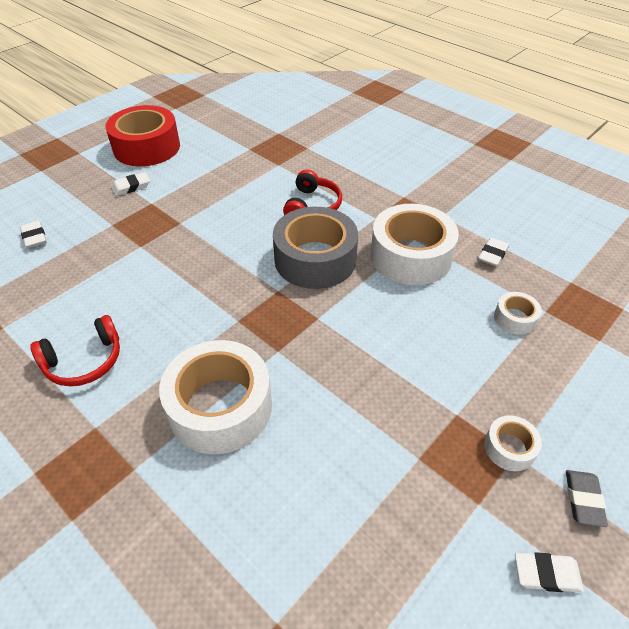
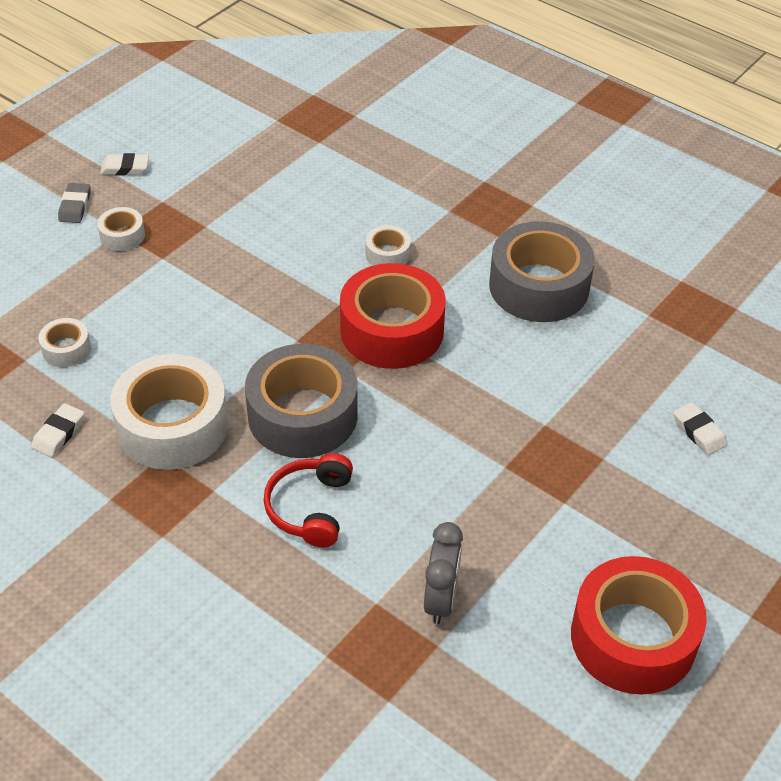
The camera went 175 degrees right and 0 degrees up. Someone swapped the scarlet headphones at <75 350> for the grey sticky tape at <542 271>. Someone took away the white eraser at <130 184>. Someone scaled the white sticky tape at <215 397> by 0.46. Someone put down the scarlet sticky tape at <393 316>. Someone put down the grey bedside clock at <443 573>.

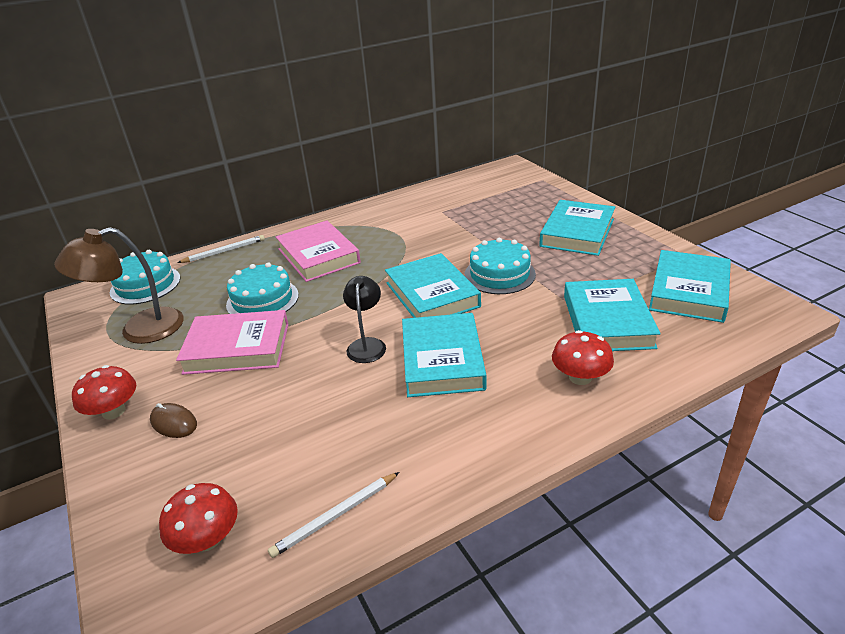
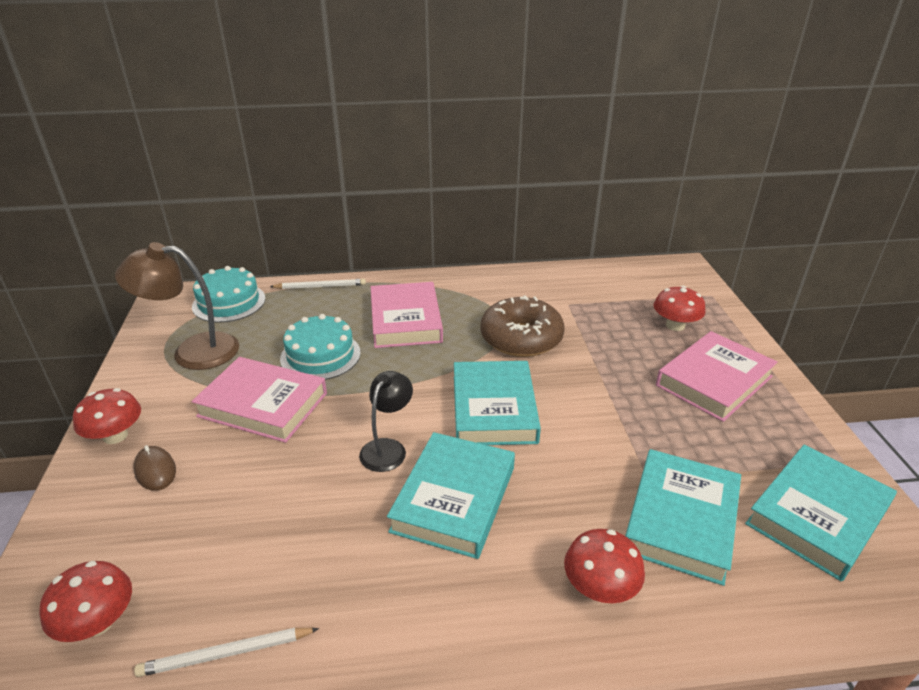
The camera went 20 degrees right and 0 degrees up. Someone took away the aqua gateau at <500 266>. Someone repainted the aqua hardback at <577 228>, which became the pink hardback at <717 376>. Someone put down the russet glazed donut at <522 326>. Someone put down the scarlet toadstool at <680 308>.

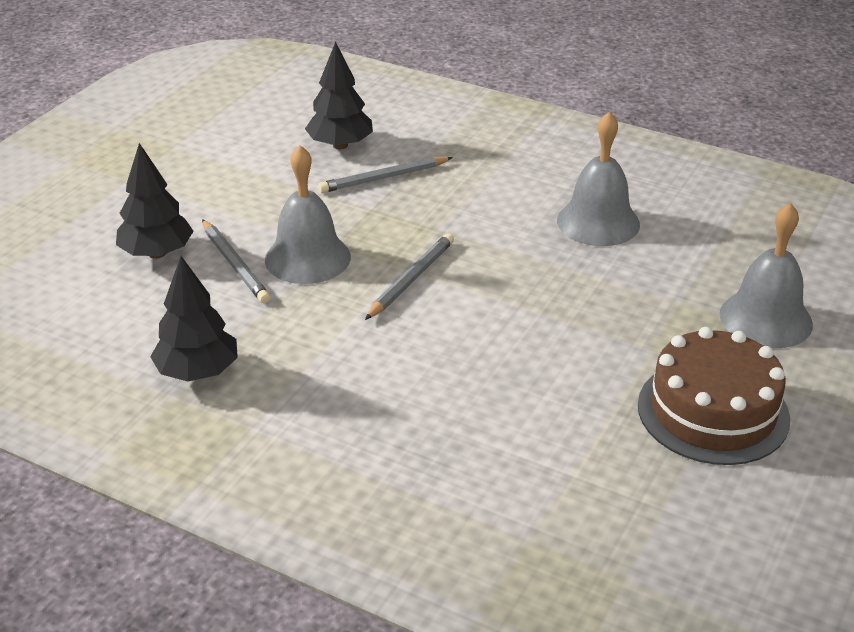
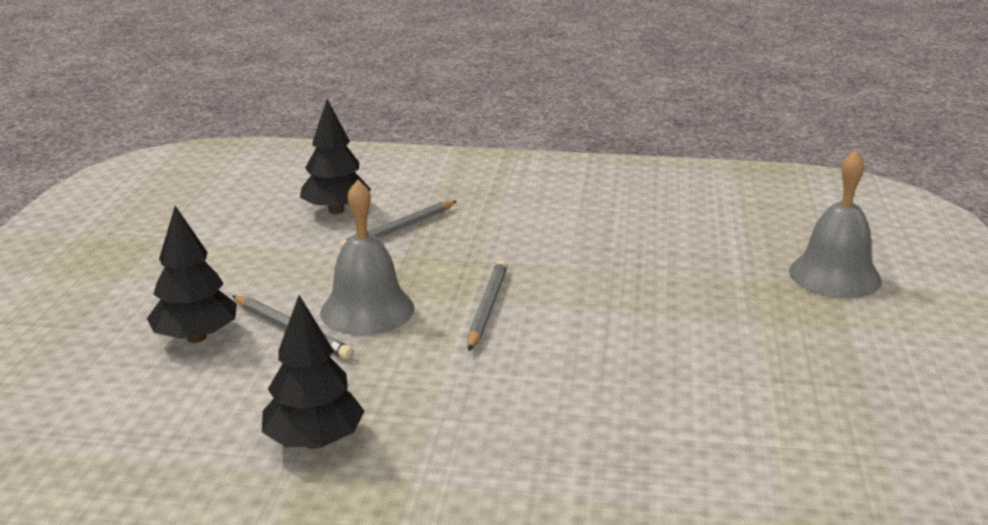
The camera went 20 degrees left and 10 degrees down. Someone took away the grey bell at <598 178>. Someone took away the russet gateau at <714 396>.

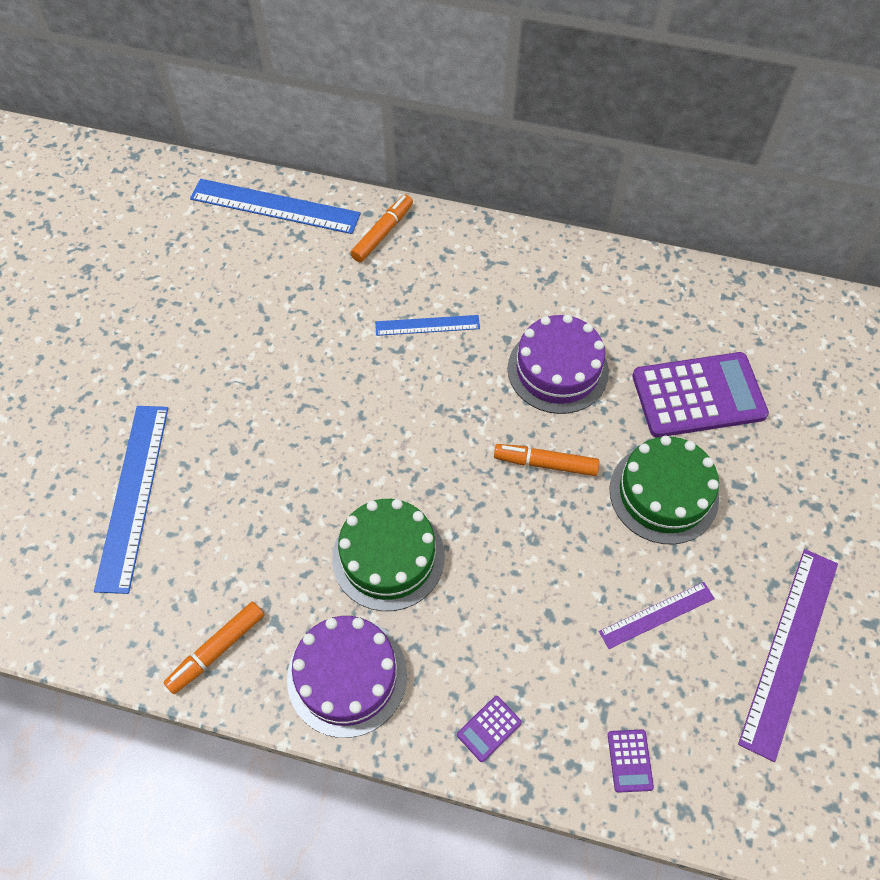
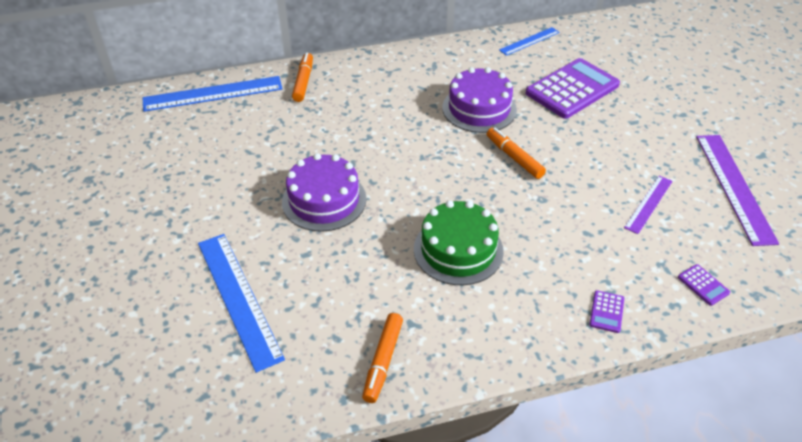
The camera went 30 degrees left and 15 degrees down. Someone carried the royal purple gateau from <347 677> to <324 192>. Someone carried the cobalt straightedge from <427 325> to <529 41>. Someone rotated the bright orange felt pen at <546 460> by 75 degrees clockwise. Someone took away the leaf-green gateau at <664 490>.

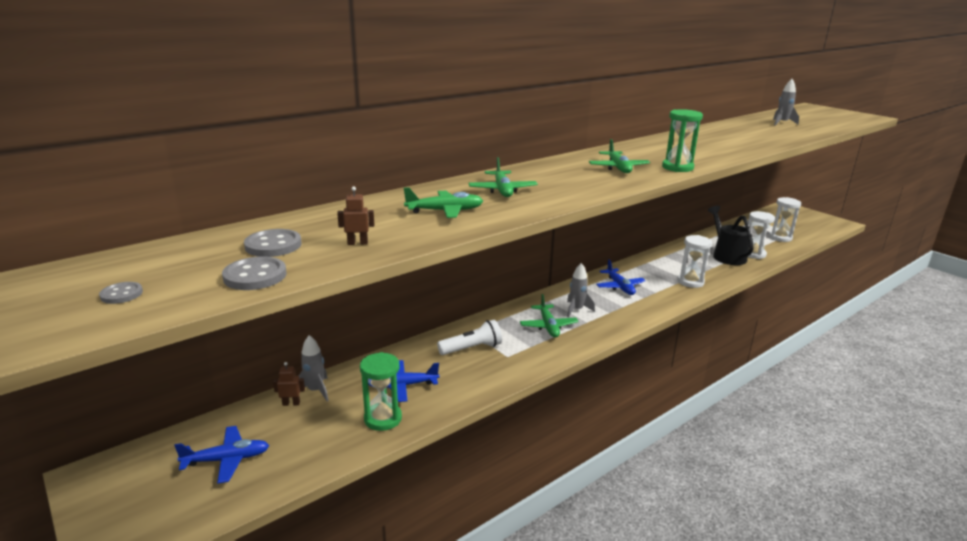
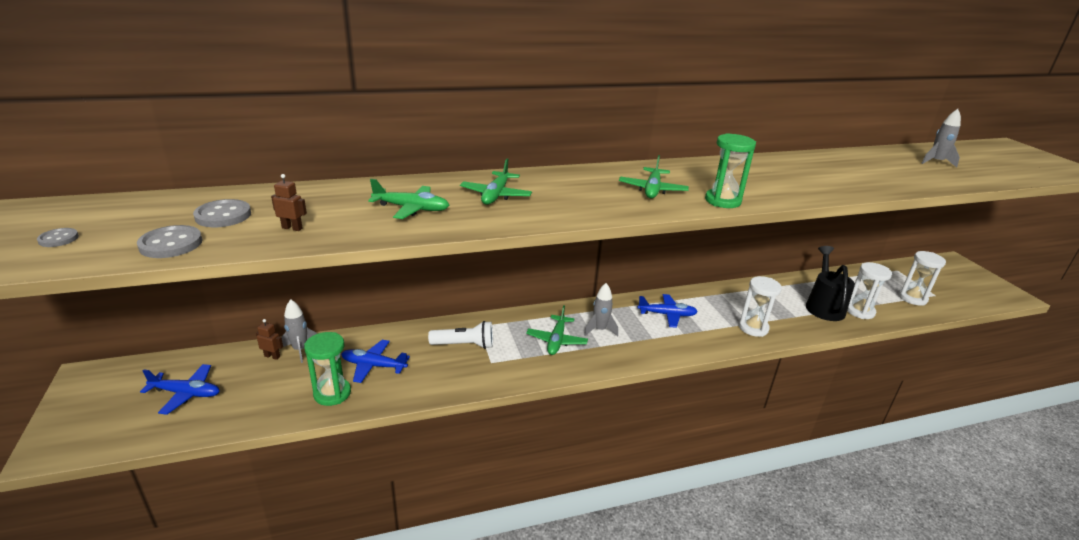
The camera went 20 degrees right and 5 degrees up. Someone rotated the cobalt plane at <621 277> by 90 degrees counterclockwise.

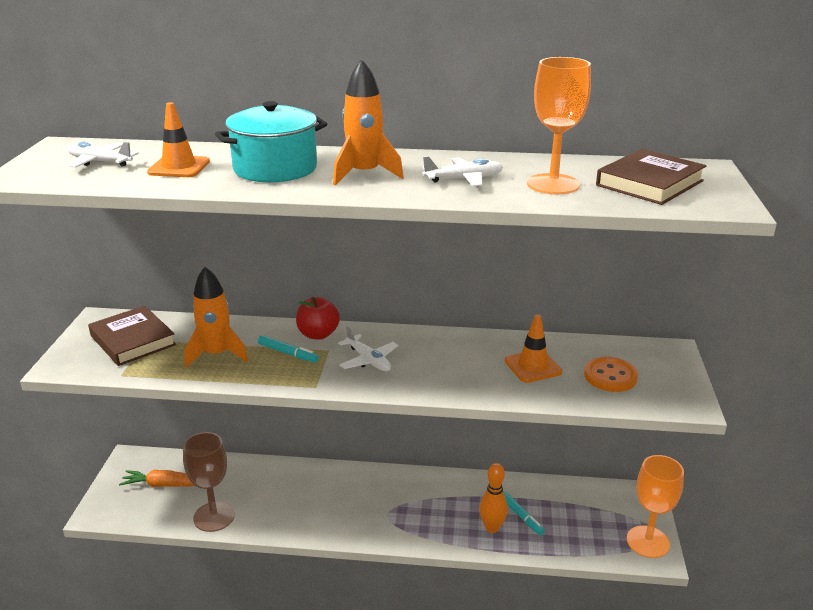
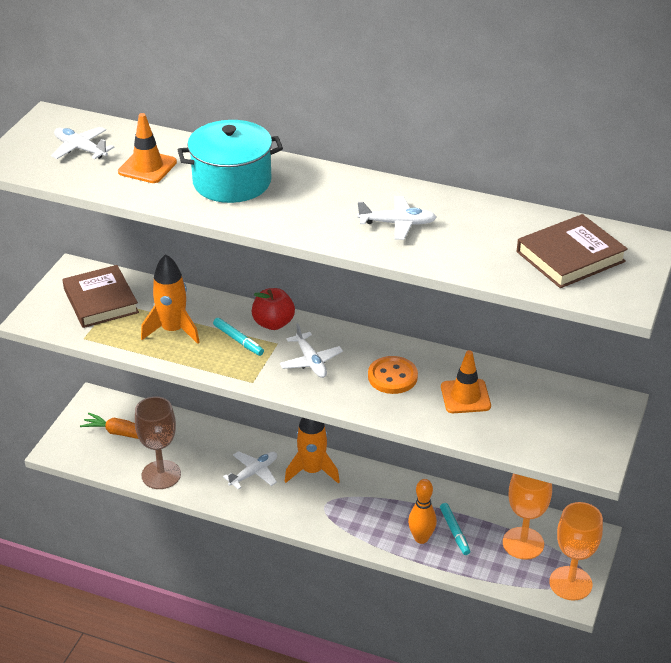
The camera went 15 degrees right and 10 degrees up. Someone carried the bright orange toy rocket from <368 122> to <312 450>. Someone carried the bright orange wine glass from <559 125> to <527 516>. Someone carried the bright orange button from <611 374> to <393 375>. Someone put down the white plane at <250 470>.

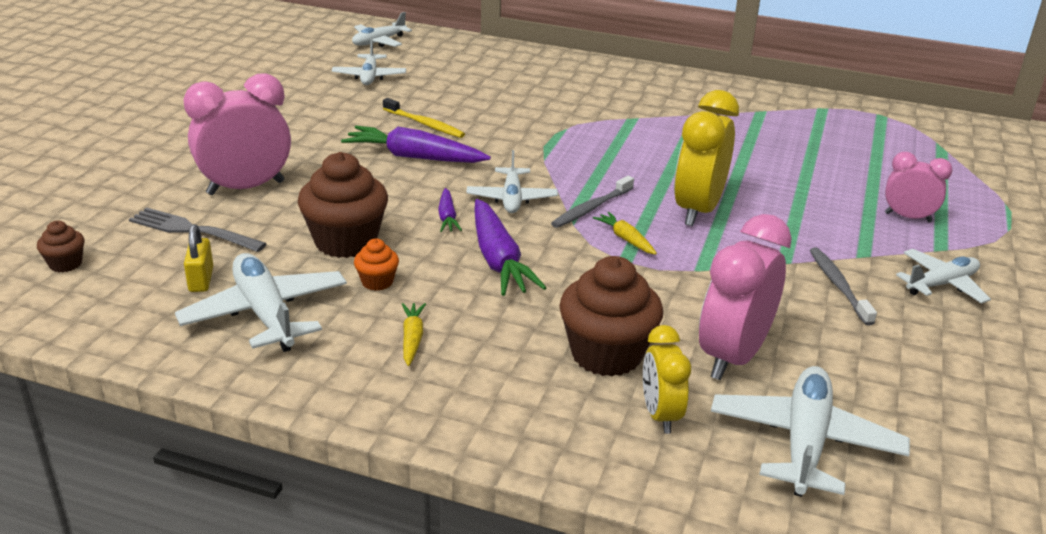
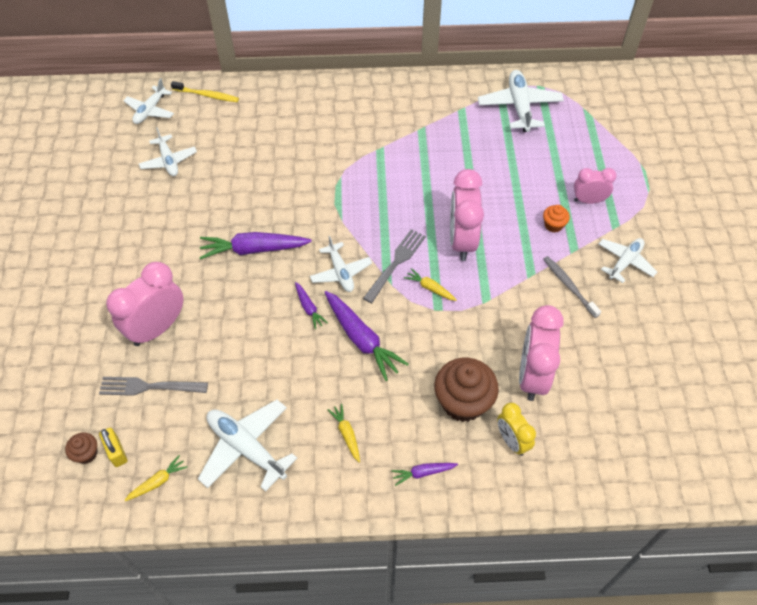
The camera went 20 degrees left and 25 degrees up. Someone carried the golden padlock from <198 258> to <113 447>. Someone took away the russet cupcake at <343 205>. Someone carried the bright orange cupcake from <376 265> to <556 218>. Someone carried the golden tooth brush from <424 118> to <205 91>. Someone swapped the grey tooth brush at <592 202> for the grey fork at <394 266>. Someone repainted the golden bedside clock at <706 158>, which became the pink bedside clock at <467 215>. Someone carried the white plane from <810 431> to <521 101>. Someone put down the golden carrot at <156 478>. Someone put down the royal purple carrot at <424 474>.

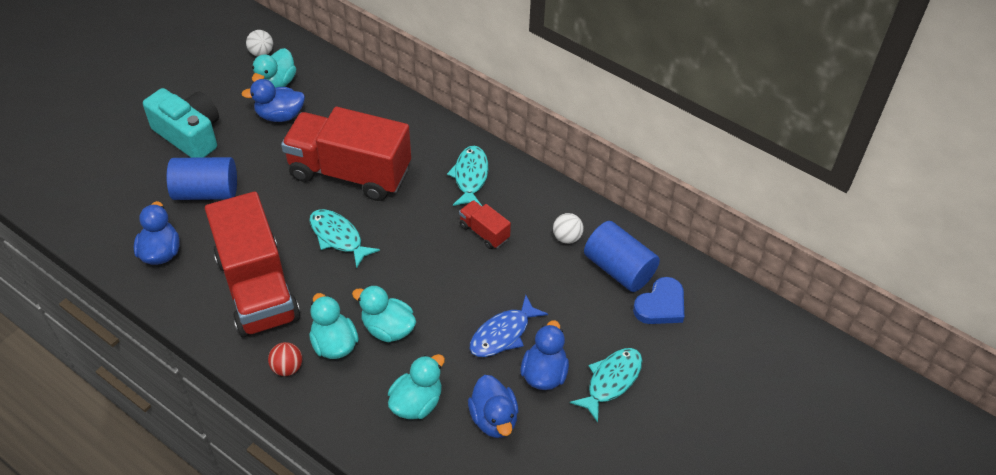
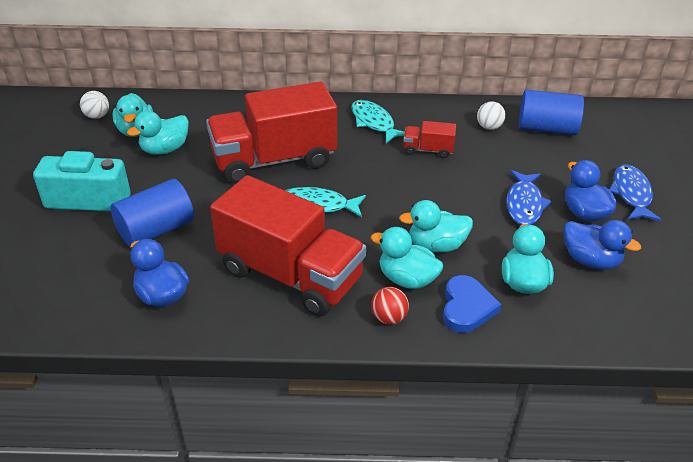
The camera went 35 degrees left and 10 degrees down. Someone repainted the cobalt rubber duck at <273 100>, which became the aqua rubber duck at <158 133>. Someone repainted the aqua toy fish at <606 385>, which became the cobalt toy fish at <635 192>. Someone carried the cobalt heart from <658 300> to <472 304>.

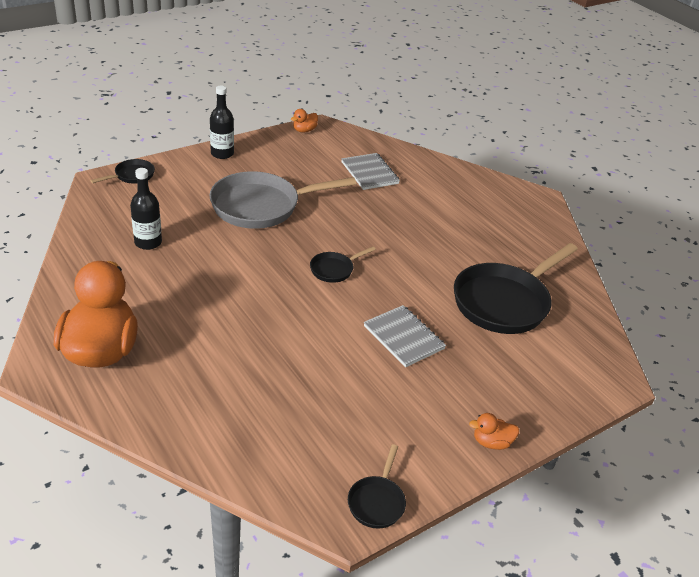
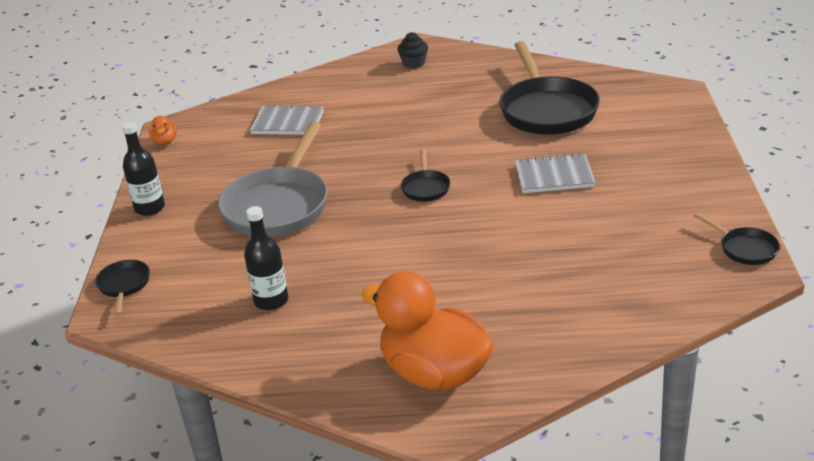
The camera went 50 degrees left and 5 degrees down. Someone took away the bright orange rubber duck at <494 431>. Someone put down the ebony cupcake at <412 50>.

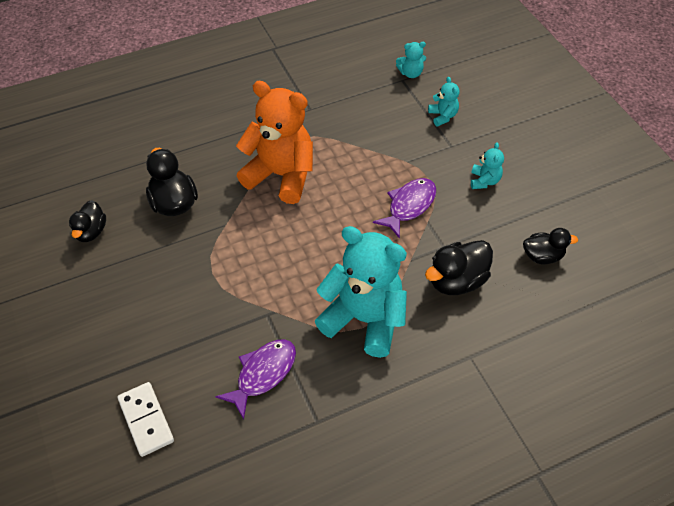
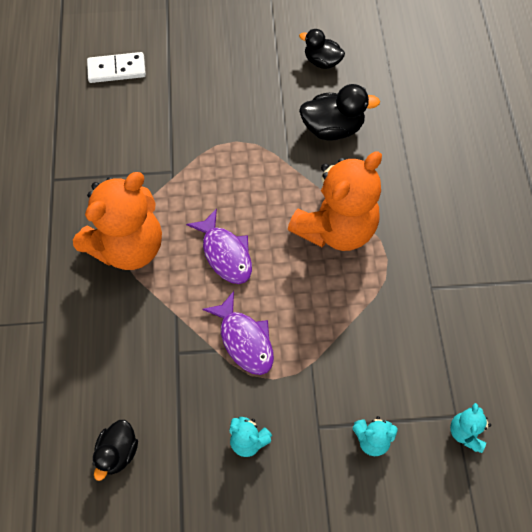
The camera went 110 degrees right and 10 degrees up. Someone carried the royal purple toy fish from <255 379> to <219 246>. Someone repainted the aqua teddy bear at <361 292>, which became the bright orange teddy bear at <117 221>. Someone took away the ebony rubber duck at <459 267>.

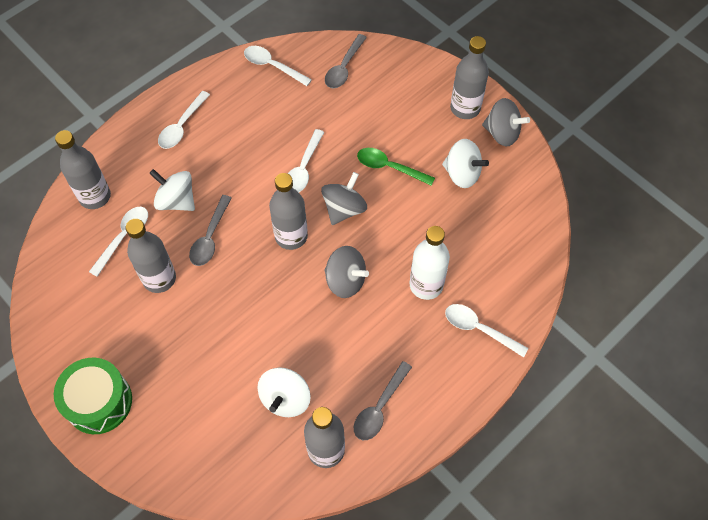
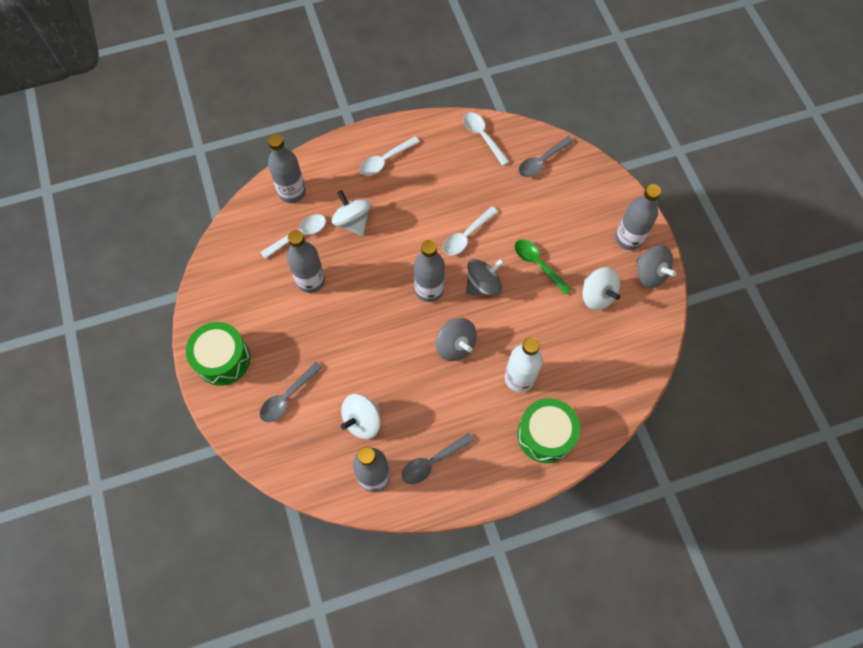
The camera went 25 degrees right and 5 degrees up. Someone carried the grey tablespoon from <210 230> to <291 392>. Someone swapped the white tablespoon at <486 330> for the leaf-green snare drum at <548 430>.

